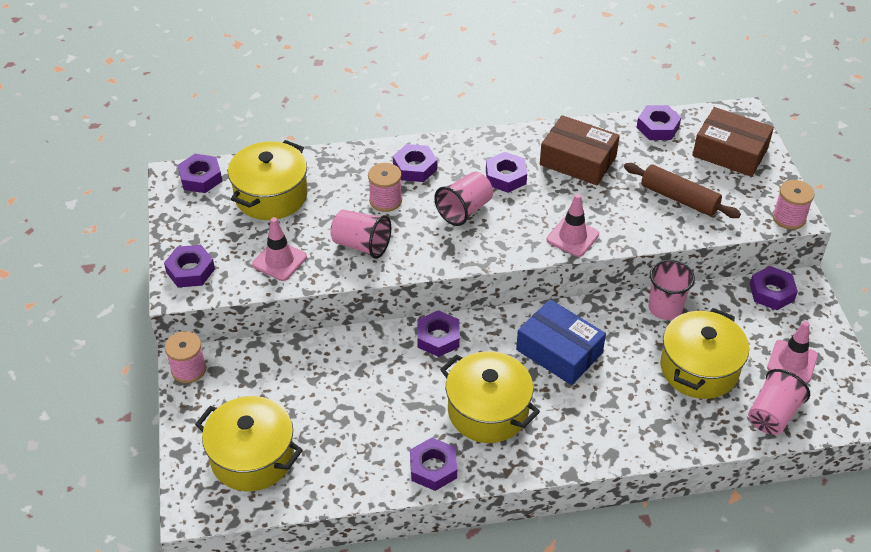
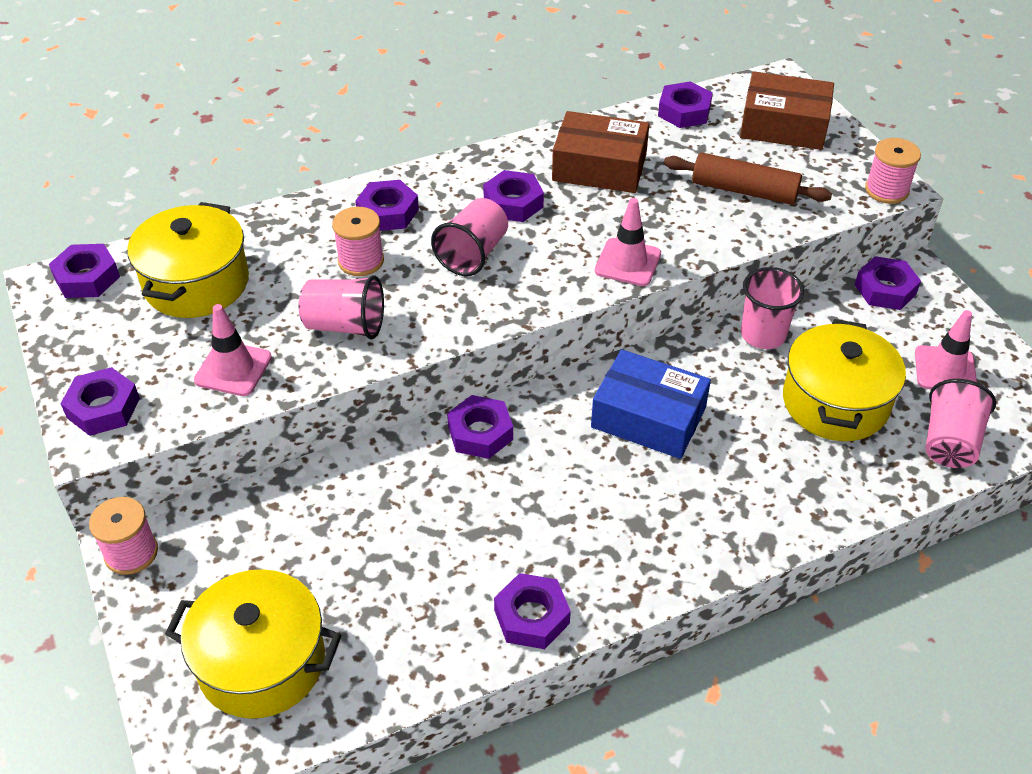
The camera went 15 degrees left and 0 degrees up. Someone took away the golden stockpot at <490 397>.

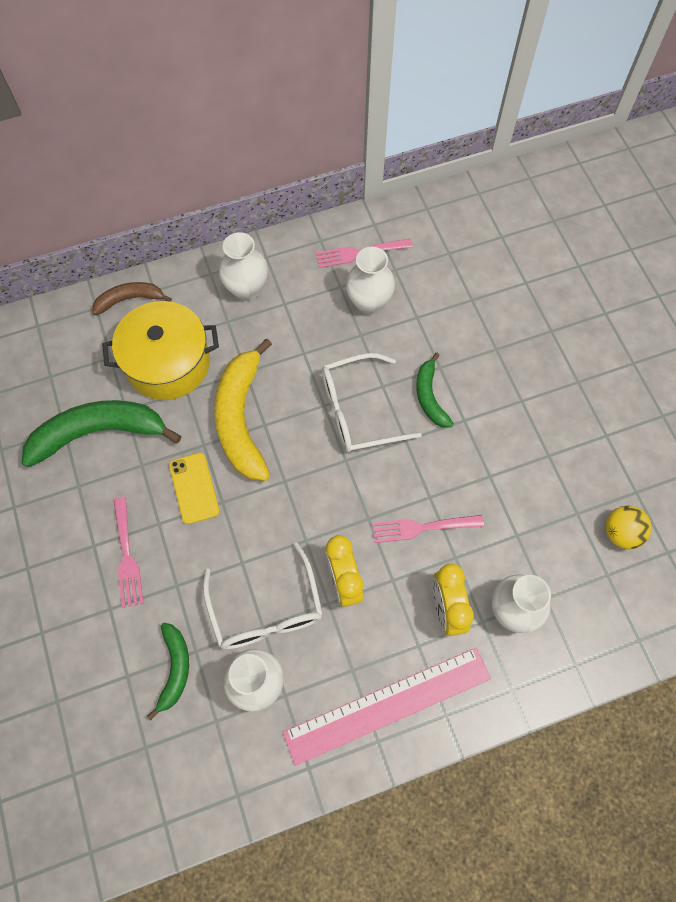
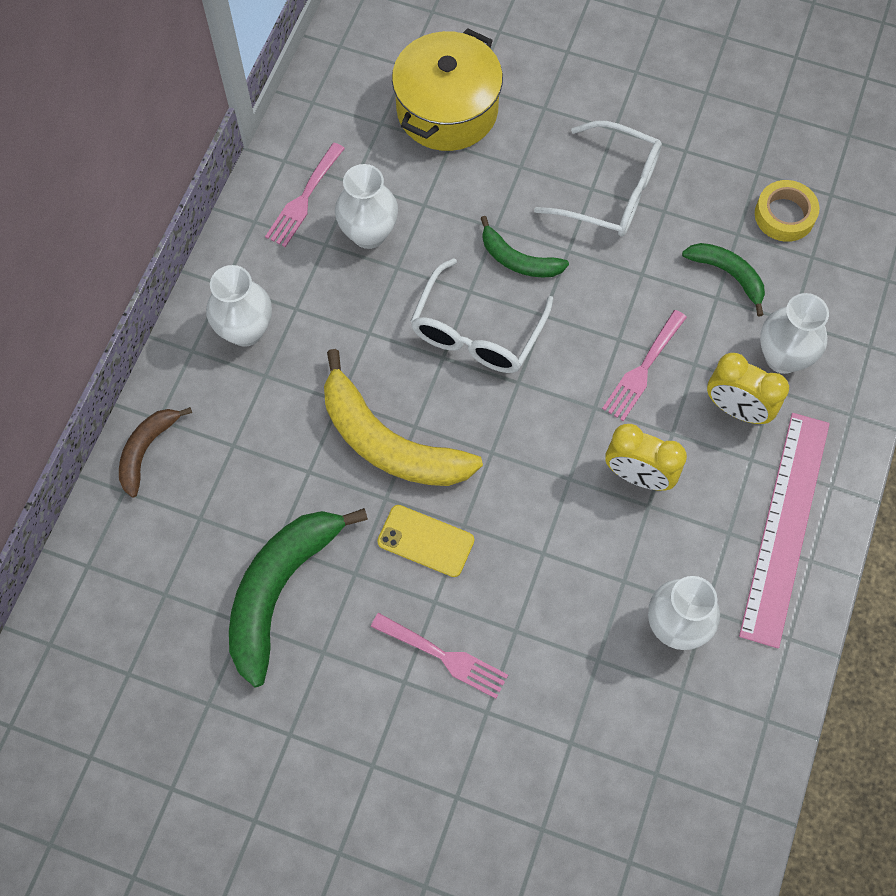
The camera went 50 degrees left and 0 degrees up. Someone carried the golden stockpot from <160 350> to <447 89>. Someone carried the leaf-green toy banana from <168 671> to <723 279>. Someone carried the white spectacles from <263 596> to <598 179>. Someone swapped the golden ball at <629 527> for the golden sticky tape at <787 211>.

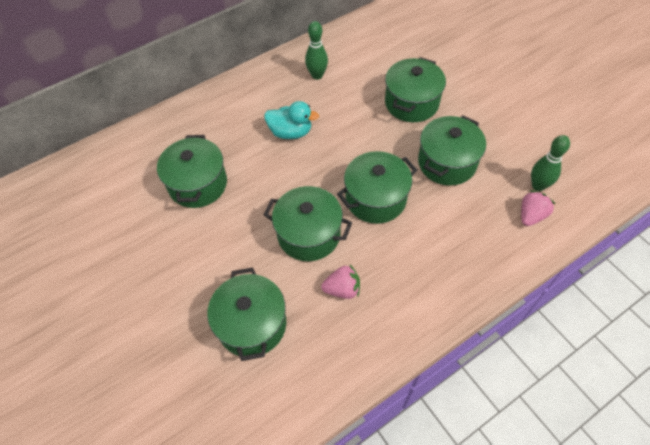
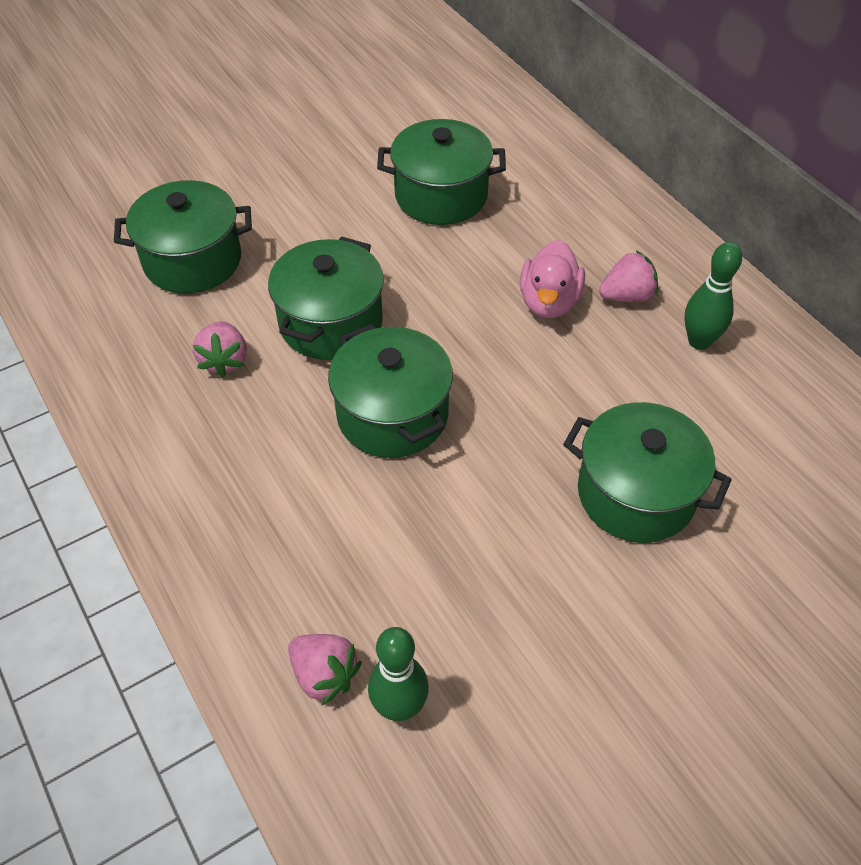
The camera went 90 degrees right and 5 degrees down. Someone repainted the aqua rubber duck at <291 120>, which became the pink rubber duck at <552 279>. Someone took away the leaf-green stockpot at <452 150>. Someone put down the pink strawberry at <628 276>.

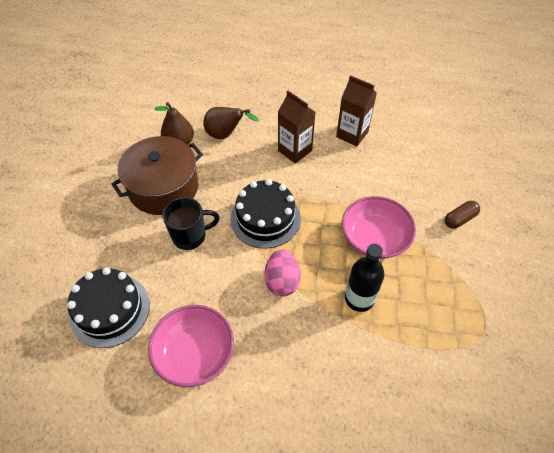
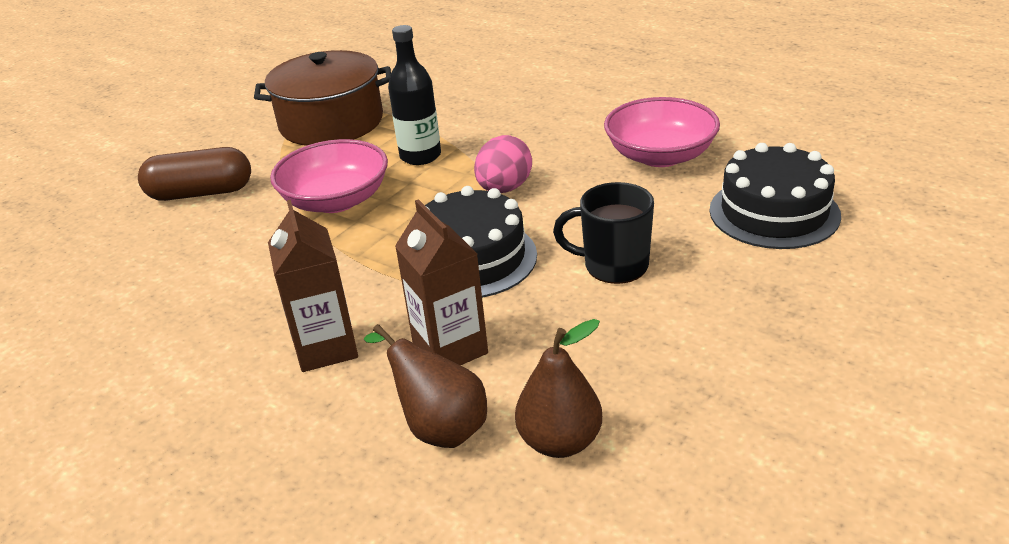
The camera went 150 degrees left and 20 degrees down. Someone carried the russet stockpot from <157 175> to <322 98>. Someone carried the russet carton from <356 110> to <441 282>. Someone scaled the russet pill shape at <462 215> by 1.67.

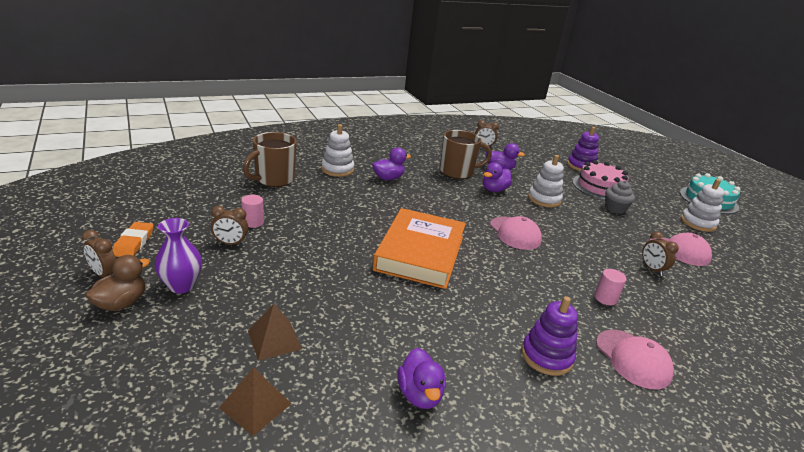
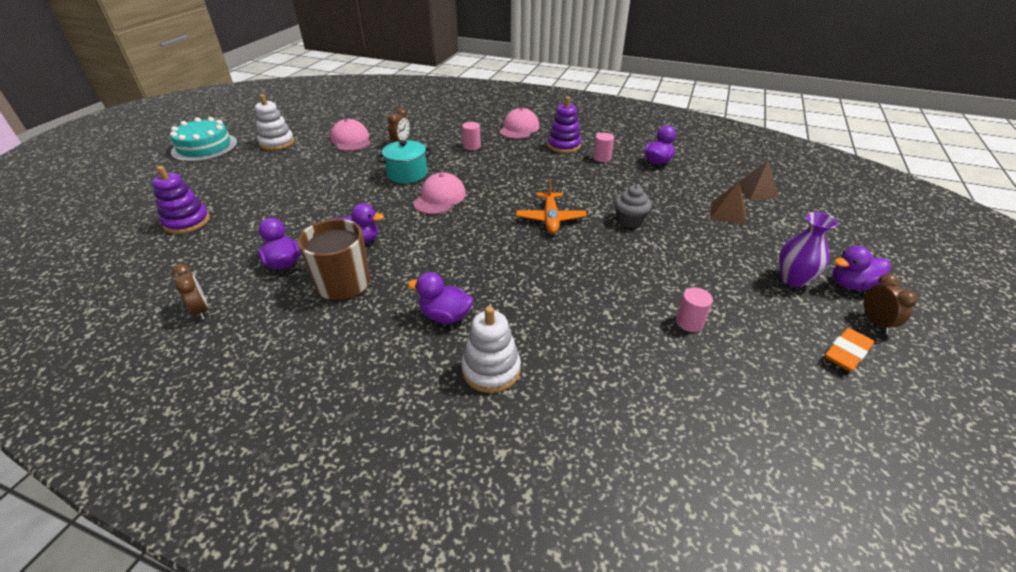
The camera went 130 degrees left and 10 degrees up. Someone repainted the russet rubber duck at <117 283>, which became the royal purple rubber duck at <862 268>. Someone took away the russet bedside clock at <230 225>. Someone took away the russet mug at <270 159>. Someone swapped the bright orange hardback at <419 248> for the bright orange plane at <551 206>. Someone took away the white stacking toy at <546 181>. Someone took away the pink gateau at <600 180>. Someone carried the grey cupcake from <620 197> to <633 206>. Someone put down the aqua stockpot at <405 161>. Someone put down the pink solid cylinder at <603 147>.

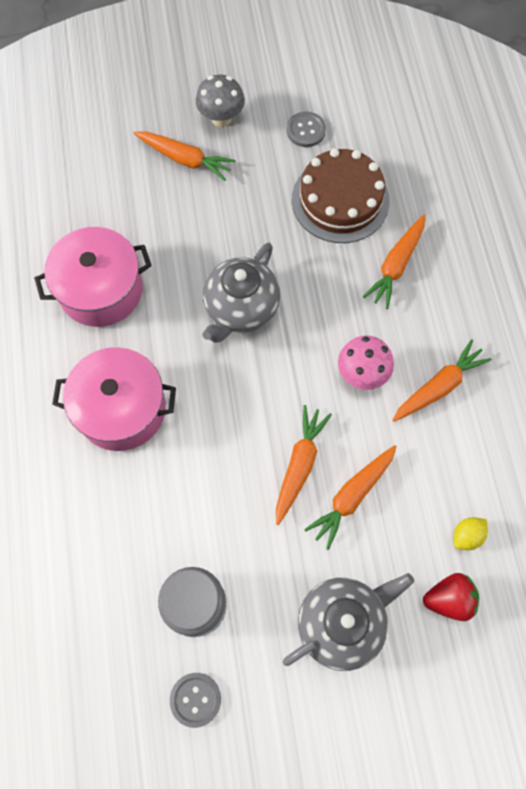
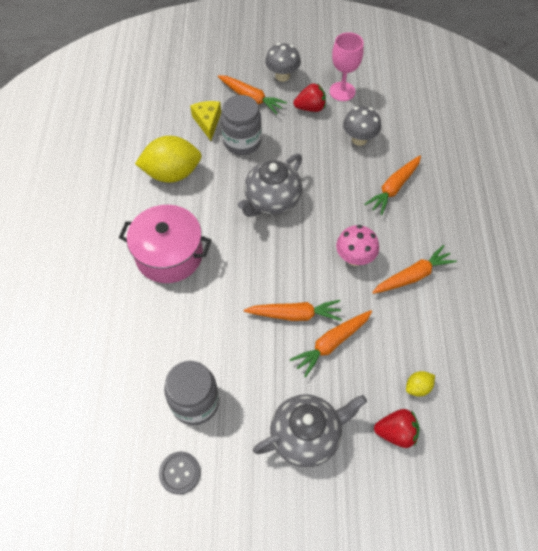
The camera went 10 degrees right and 10 degrees down. Someone swapped the pink stockpot at <93 277> for the golden lemon at <168 159>. Someone rotated the bright orange carrot at <304 465> by 60 degrees clockwise. Someone swapped the grey button at <306 129> for the pink wine glass at <346 66>. Someone swapped the russet gateau at <341 195> for the grey toadstool at <362 126>. Someone put down the golden cheese wedge at <205 121>. Someone put down the grey jar at <241 125>. Someone put down the scarlet strawberry at <309 97>.

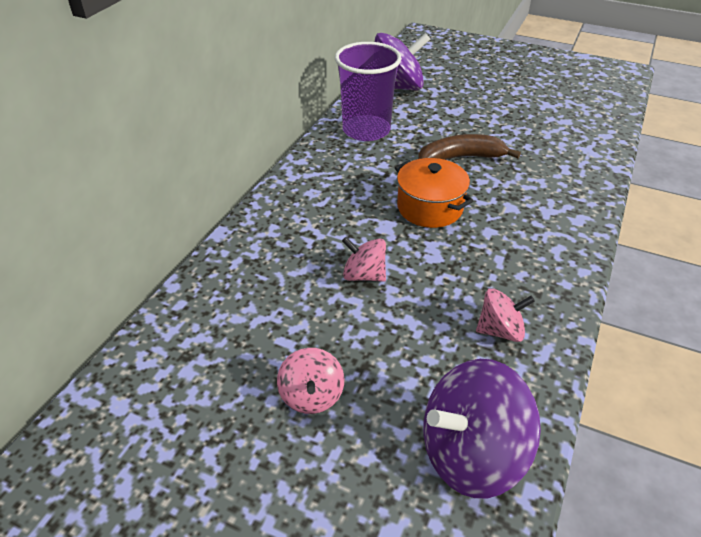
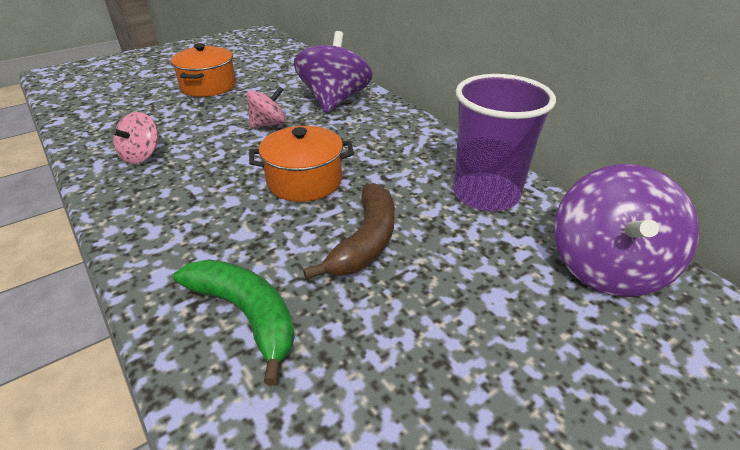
The camera went 120 degrees right and 5 degrees down. Someone swapped the pink whirligig at <310 381> for the bright orange stockpot at <203 70>. Someone carried the royal purple whirligig from <482 428> to <333 71>. Someone put down the leaf-green toy banana at <234 322>.

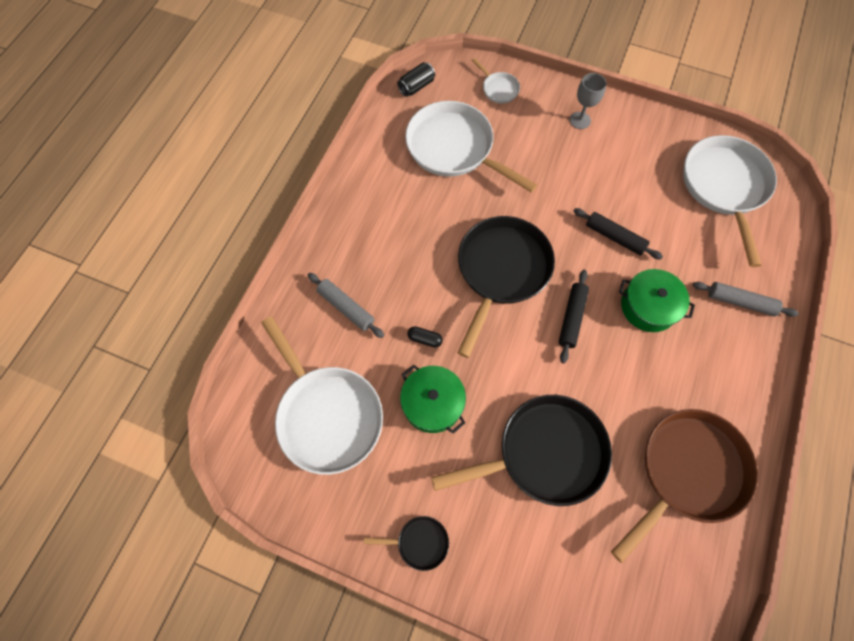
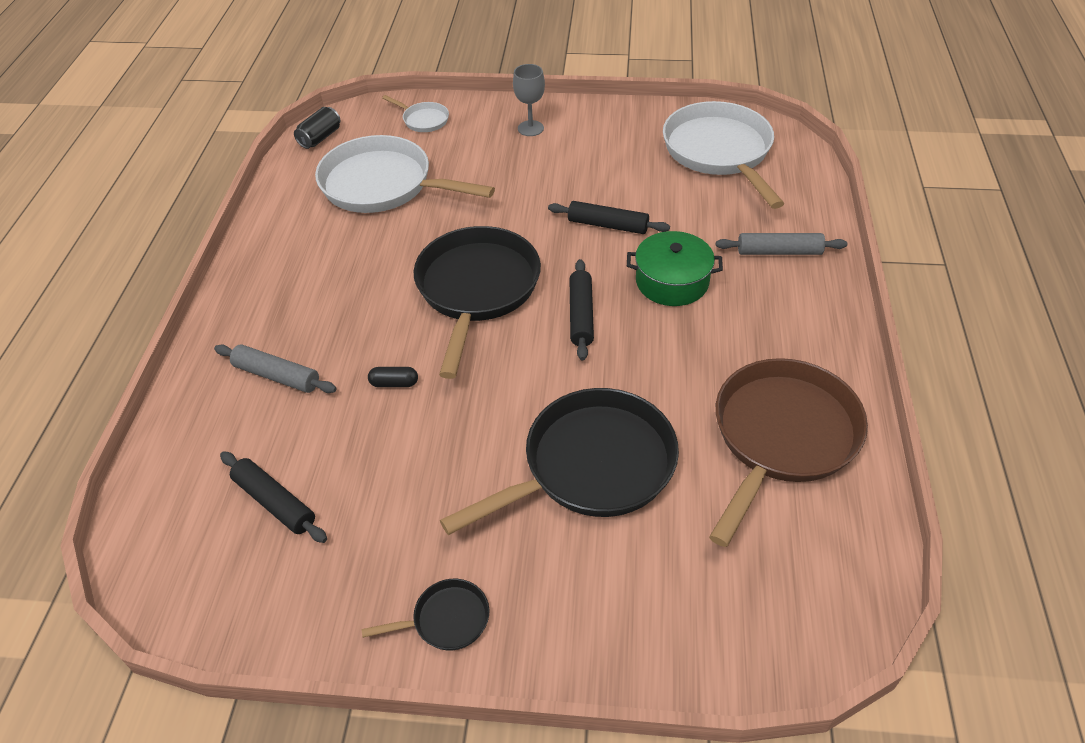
The camera went 15 degrees left and 20 degrees down. Someone swapped the white skillet at <322 395> for the ebony rolling pin at <273 497>. Someone took away the leaf-green stockpot at <433 399>.

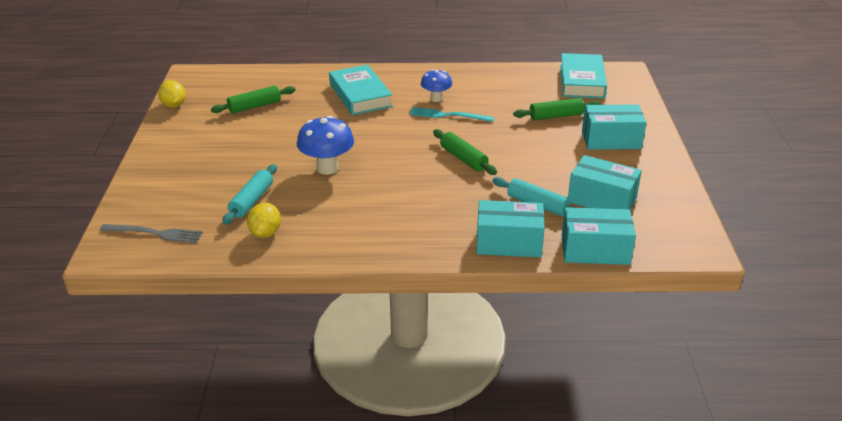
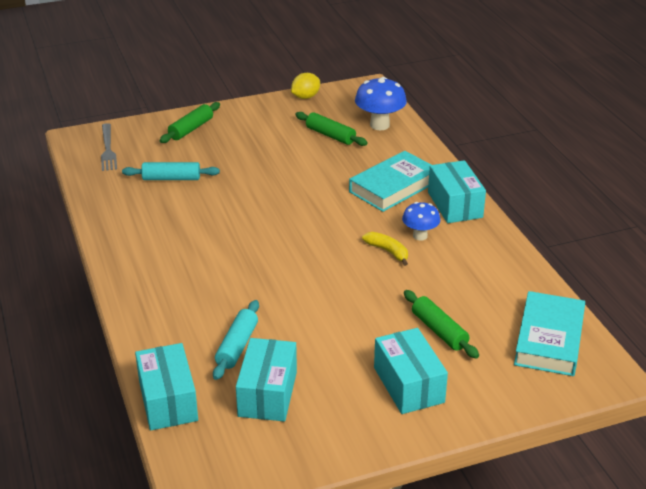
The camera went 70 degrees right and 0 degrees up. Someone took away the golden lemon at <264 220>. Someone carried the cobalt toadstool from <325 145> to <381 103>. Someone swapped the aqua fork at <451 114> for the golden toy banana at <385 249>. Someone carried the leaf-green rolling pin from <465 152> to <190 122>. Someone carried the aqua parcel from <511 228> to <457 191>. Someone rotated the aqua hardback at <583 75> by 60 degrees counterclockwise.

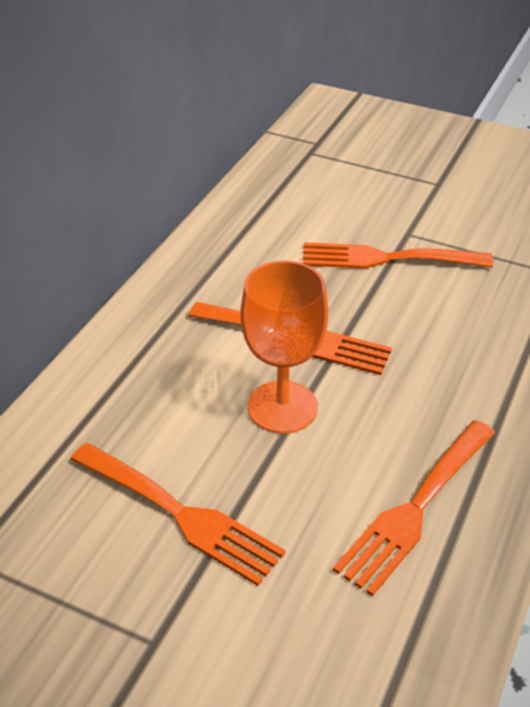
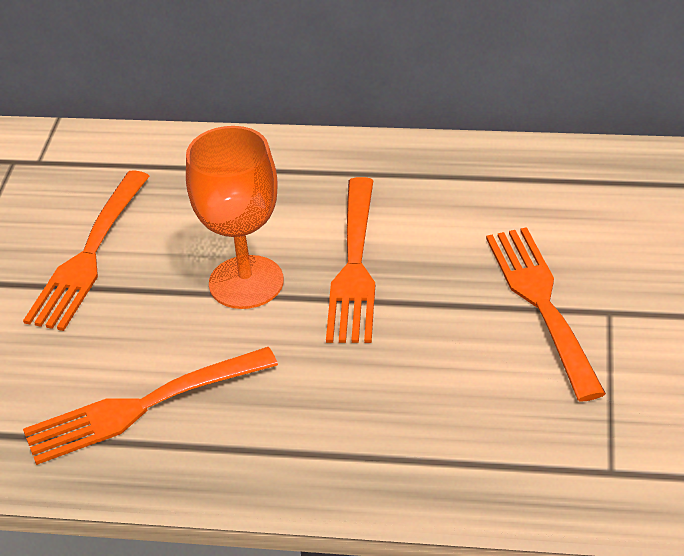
The camera went 75 degrees right and 0 degrees up. Someone rotated the bright orange fork at <414 508> by 45 degrees counterclockwise.

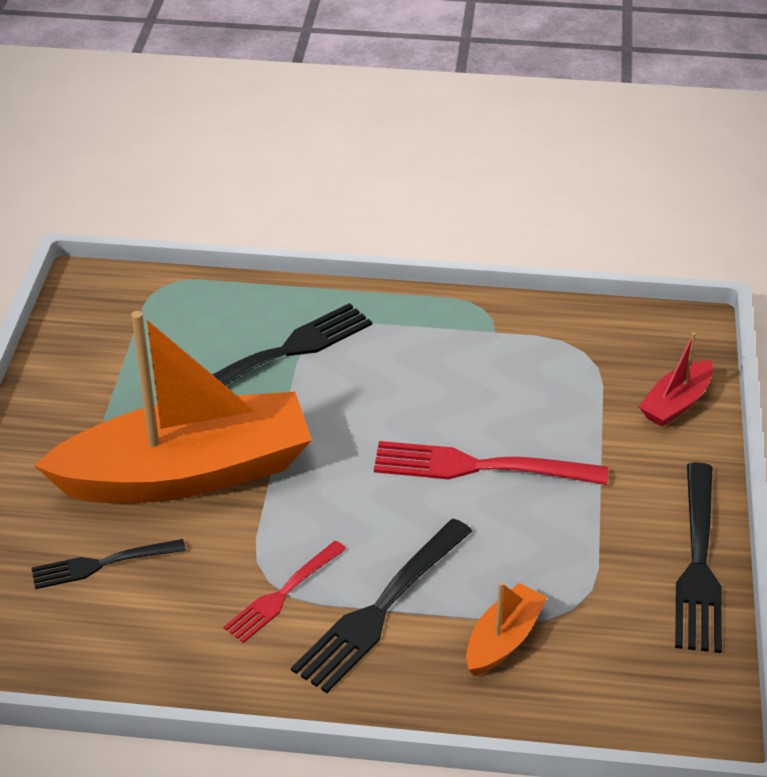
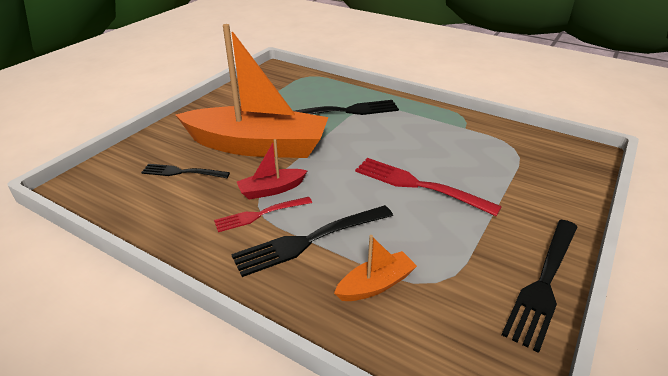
The camera went 25 degrees right and 5 degrees down. Someone carried the scarlet boat from <676 379> to <272 169>.

